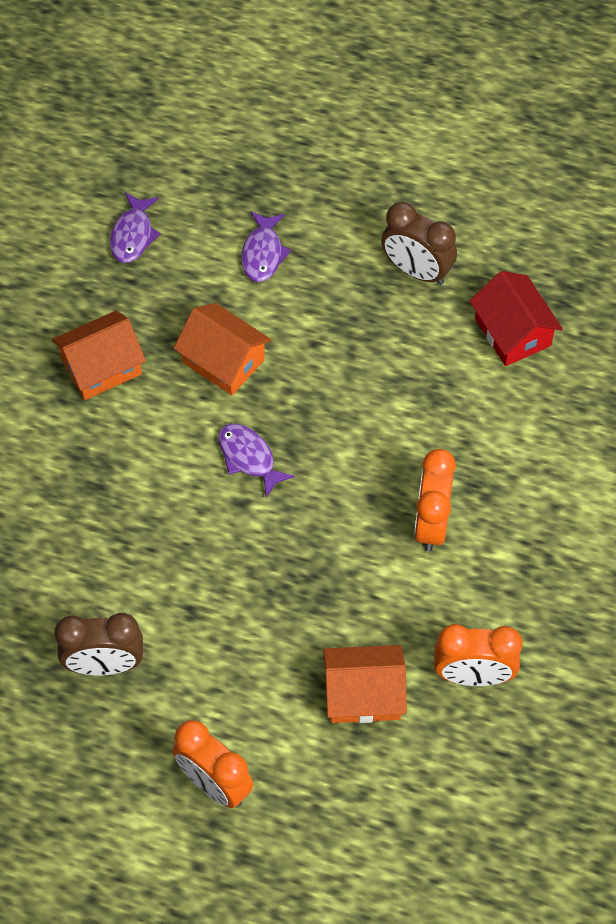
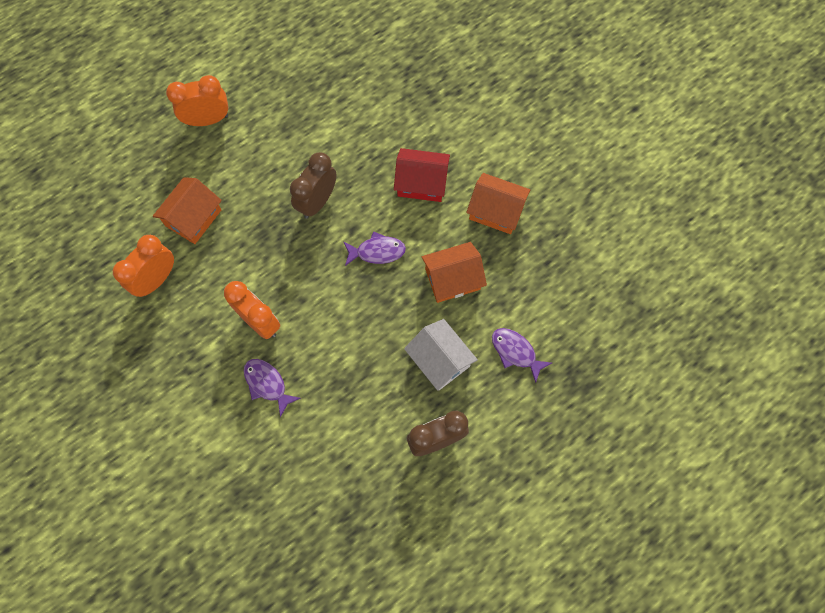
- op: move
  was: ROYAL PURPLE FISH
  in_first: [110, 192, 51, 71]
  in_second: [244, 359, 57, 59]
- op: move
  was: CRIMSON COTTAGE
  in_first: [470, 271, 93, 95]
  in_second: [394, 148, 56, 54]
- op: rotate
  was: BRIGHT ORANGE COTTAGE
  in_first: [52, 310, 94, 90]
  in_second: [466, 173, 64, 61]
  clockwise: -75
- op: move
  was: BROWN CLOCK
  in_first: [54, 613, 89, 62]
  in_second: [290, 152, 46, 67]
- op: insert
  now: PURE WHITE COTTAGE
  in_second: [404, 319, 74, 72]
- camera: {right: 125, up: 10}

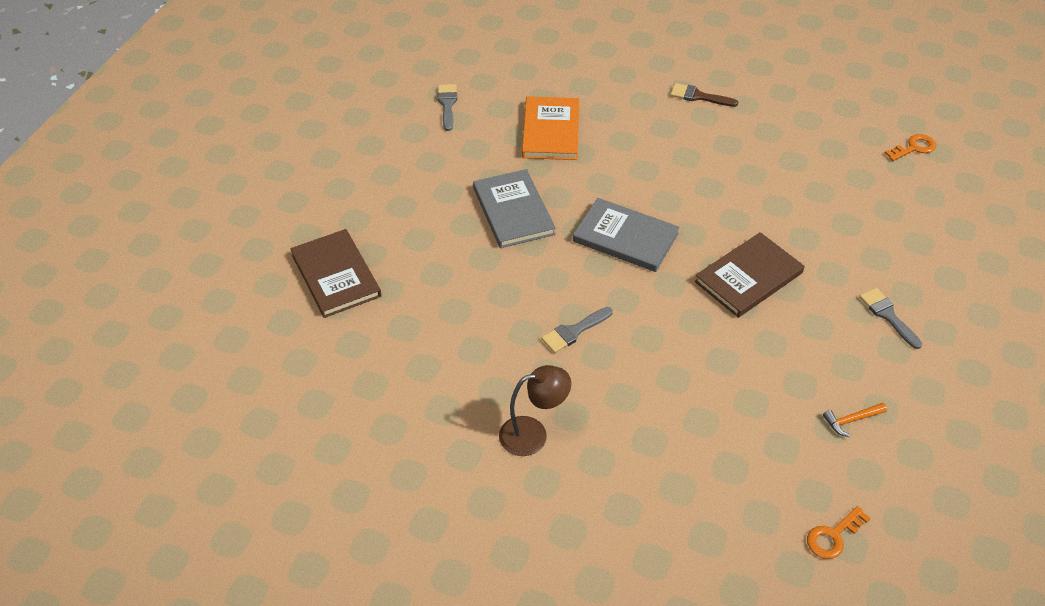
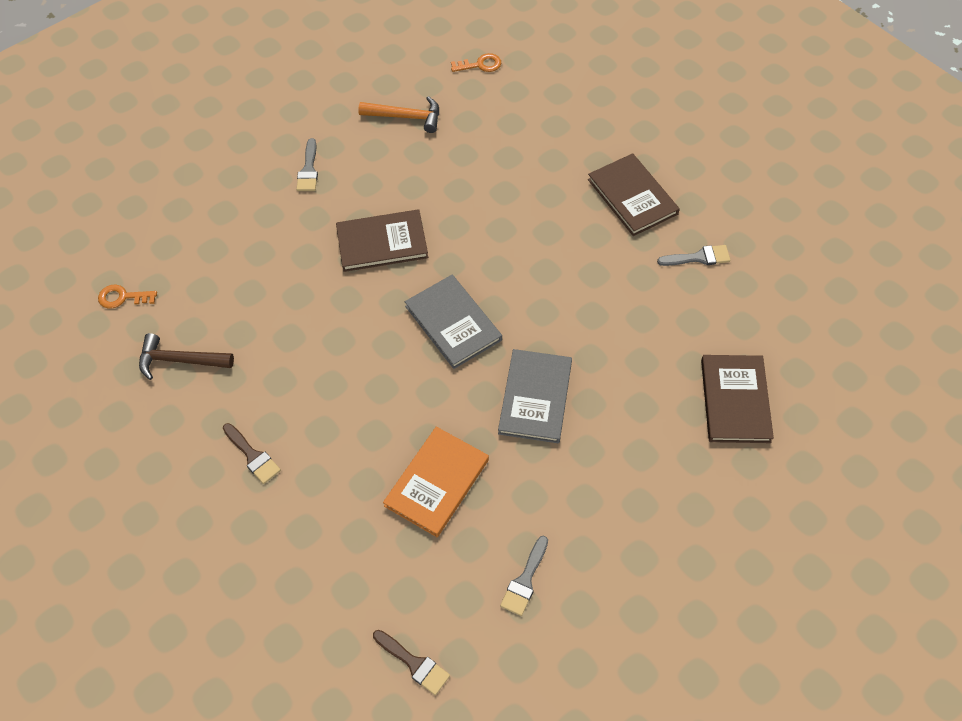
- op: move
  was: GREY BRUSH
  in_first: [541, 307, 72, 46]
  in_second: [657, 245, 74, 21]
- op: replace
  was: BROWN LAMP
  now: BROWN BOOK
  in_first: [499, 365, 72, 91]
  in_second: [588, 153, 92, 83]
- op: resize
  was: BRIGHT ORANGE CARPENTER'S HAMMER
  in_first: [823, 403, 64, 34]
  in_second: [358, 96, 81, 37]
  ratio: 1.71
- op: insert
  now: BROWN CARPENTER'S HAMMER
  in_second: [139, 333, 95, 47]
- op: insert
  now: BROWN BRUSH
  in_second: [373, 630, 77, 65]
- camera: {right: -150, up: 10}

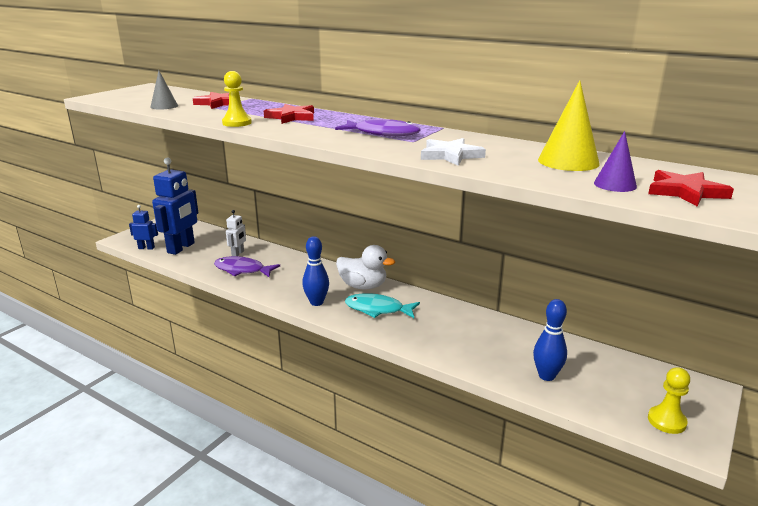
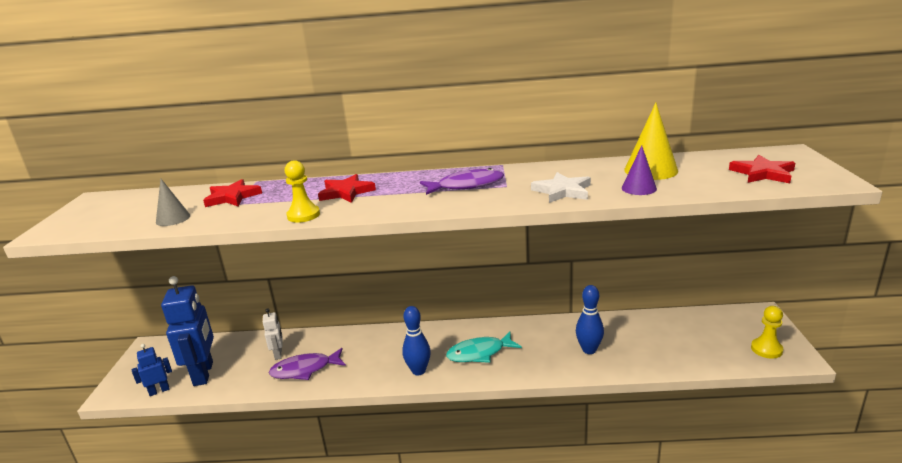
- op: move
  was: ROYAL PURPLE CONE
  in_first: [594, 131, 43, 61]
  in_second: [622, 145, 35, 50]
- op: delete
  was: PURE WHITE RUBBER DUCK
  in_first: [336, 245, 59, 44]
- op: move
  was: COBALT BOWLING PIN
  in_first: [533, 299, 34, 82]
  in_second: [576, 285, 28, 69]
- camera: {right: -30, up: 0}

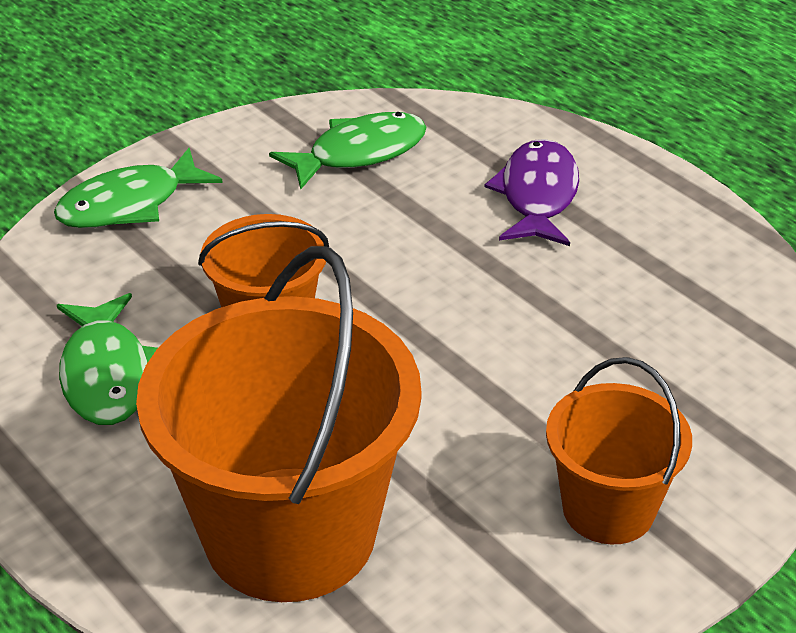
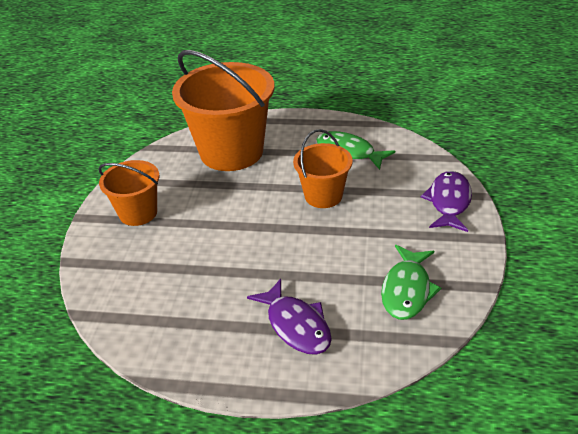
- op: recolor
  was: GREEN FISH
  now: ROYAL PURPLE FISH
  in_first: [54, 148, 169, 80]
  in_second: [421, 171, 51, 61]
- camera: {right: 140, up: 0}

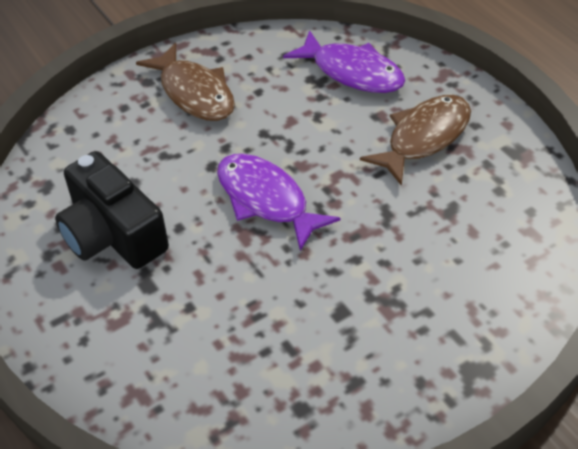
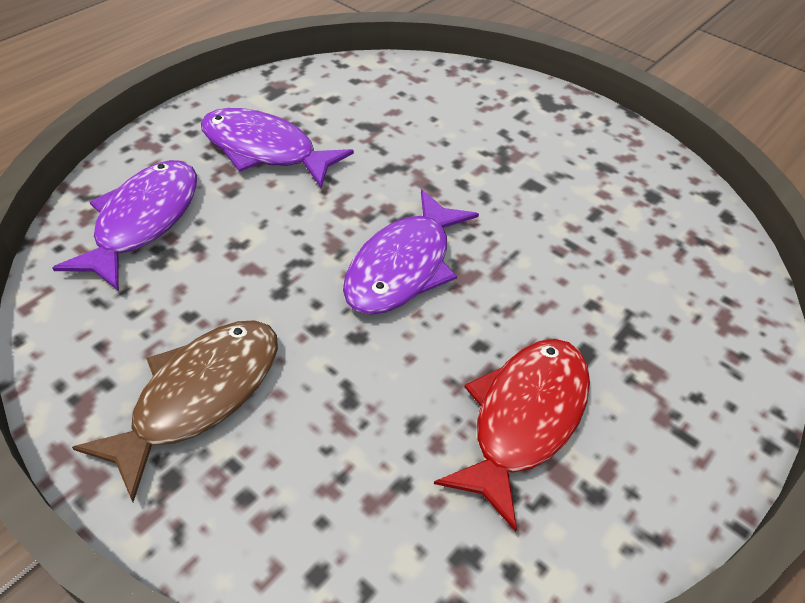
- op: recolor
  was: BROWN FISH
  now: ROYAL PURPLE FISH
  in_first: [360, 95, 111, 91]
  in_second: [201, 108, 153, 80]
- op: replace
  was: JET-BLACK COMPACT CAMERA
  now: CRIMSON FISH
  in_first: [55, 151, 114, 118]
  in_second: [434, 339, 156, 193]
- camera: {right: -110, up: 0}

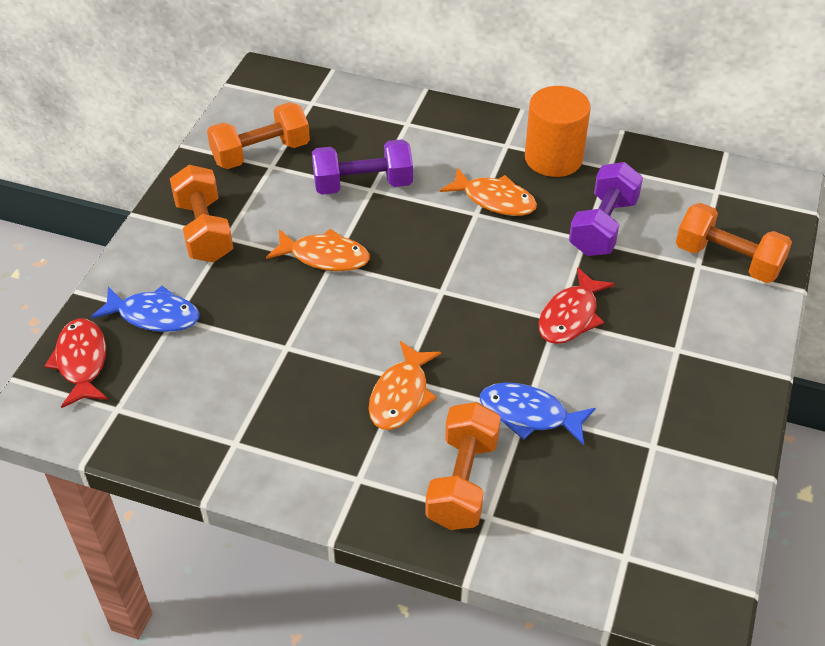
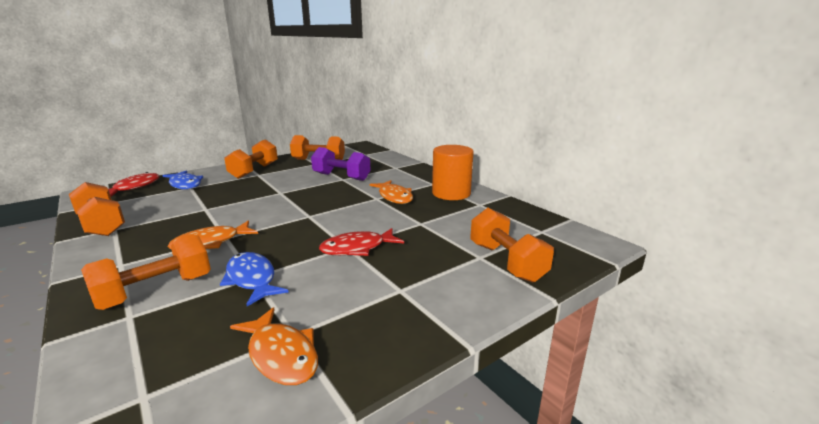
- op: delete
  was: ROYAL PURPLE HAND WEIGHT
  in_first: [569, 162, 74, 94]
- op: move
  was: BRIGHT ORANGE FISH
  in_first: [266, 229, 104, 42]
  in_second: [230, 307, 88, 78]
- op: insert
  now: BRIGHT ORANGE HAND WEIGHT
  in_second: [69, 182, 56, 54]
- camera: {right: 35, up: -25}

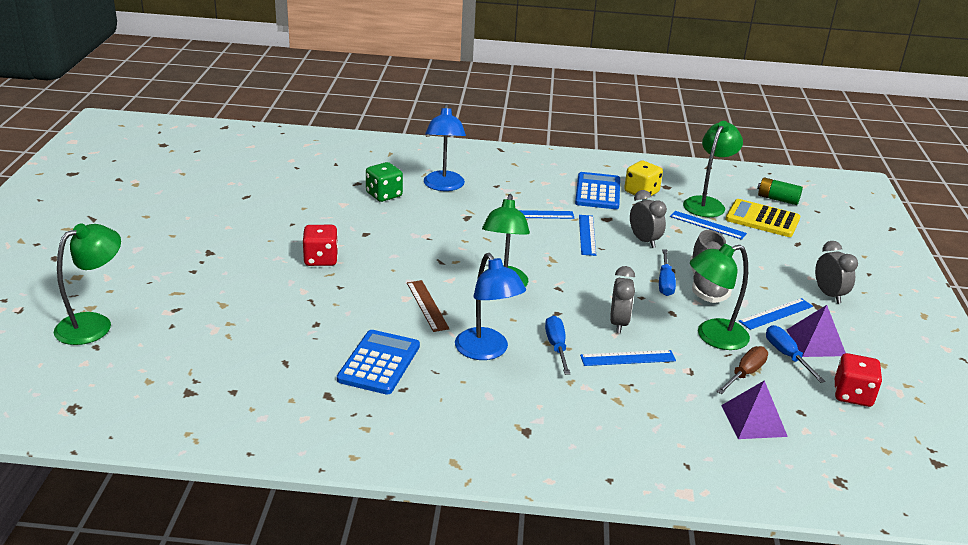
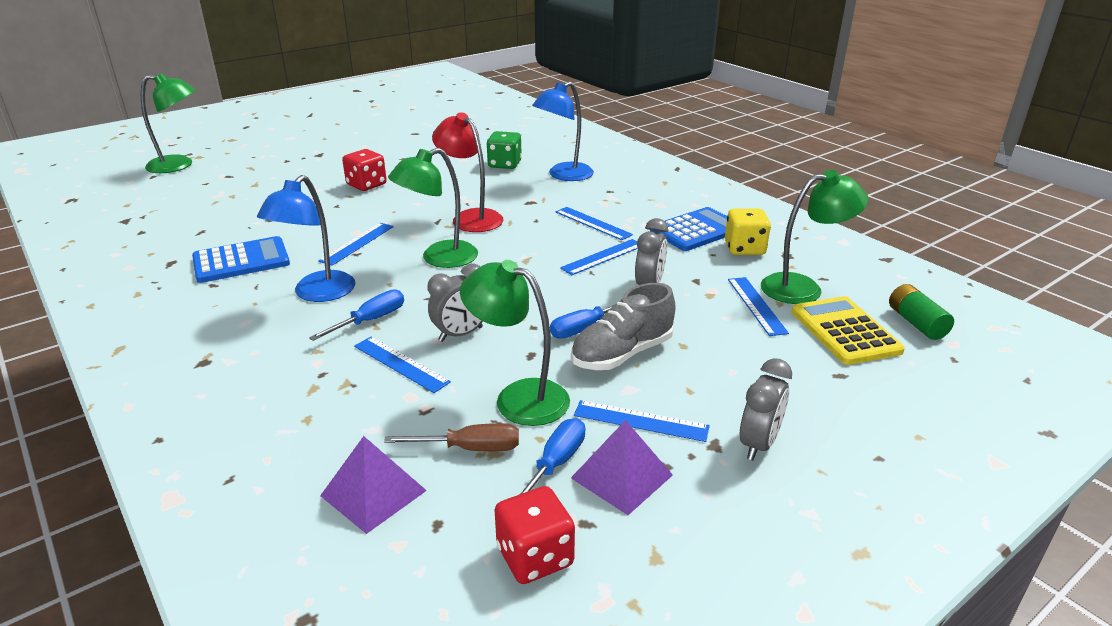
- op: recolor
  was: BROWN RULER
  now: COBALT RULER
  in_first: [407, 280, 42, 52]
  in_second: [318, 223, 76, 43]
- op: insert
  now: CRIMSON LAMP
  in_second: [432, 112, 71, 120]
- camera: {right: 50, up: 0}

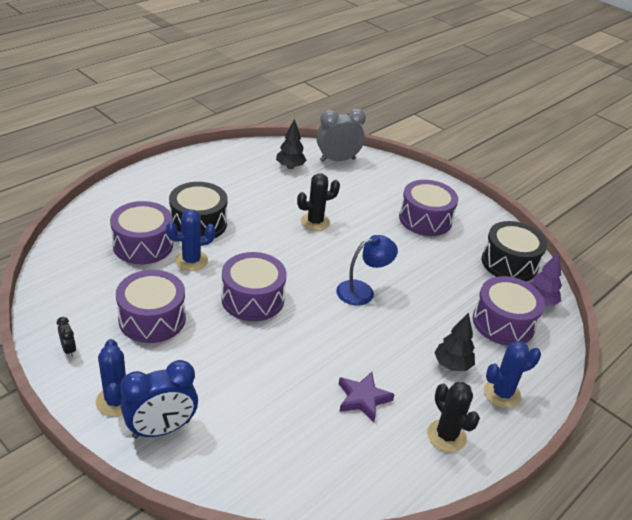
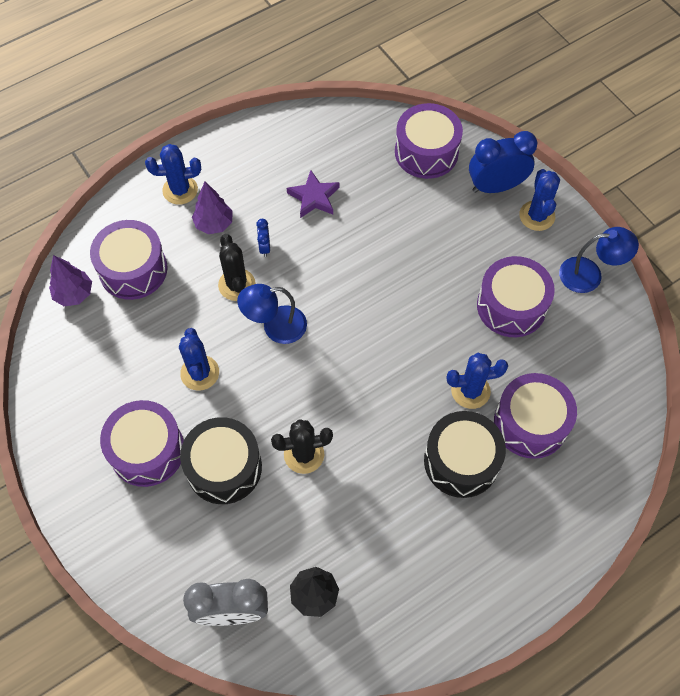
- op: move
  was: JET-BLACK TOY DRUM
  in_first: [482, 221, 65, 61]
  in_second: [180, 417, 82, 87]
- op: move
  was: ROYAL PURPLE TOY DRUM
  in_first: [221, 252, 66, 69]
  in_second: [395, 103, 68, 76]
- op: recolor
  was: JET-BLACK TREE
  now: ROYAL PURPLE TREE
  in_first: [434, 313, 41, 58]
  in_second: [192, 182, 41, 52]
- op: replace
  was: JET-BLACK CLOCK
  now: COBALT LAMP
  in_first: [57, 317, 19, 41]
  in_second: [559, 227, 80, 66]
- op: move
  was: JET-BLACK CACTUS
  in_first: [427, 382, 53, 70]
  in_second: [218, 234, 38, 67]
- op: insert
  now: COBALT CLOCK
  in_second: [256, 219, 14, 38]
- op: insert
  now: COBALT CACTUS
  in_second: [179, 328, 40, 63]
- camera: {right: -165, up: 25}

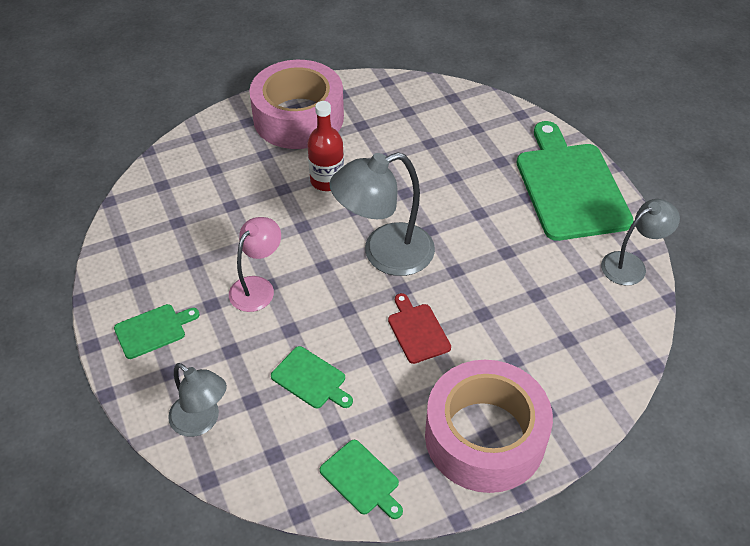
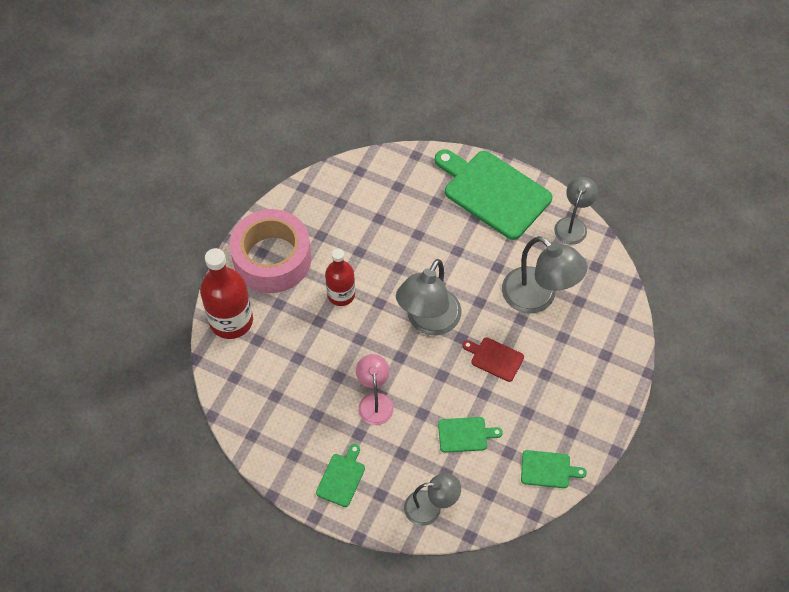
- op: delete
  was: PINK STICKY TAPE
  in_first: [425, 360, 128, 133]
- op: insert
  now: GREY LAMP
  in_second: [502, 236, 86, 77]
- op: insert
  now: CRIMSON BOTTLE
  in_second: [200, 248, 53, 91]
- camera: {right: -40, up: 10}

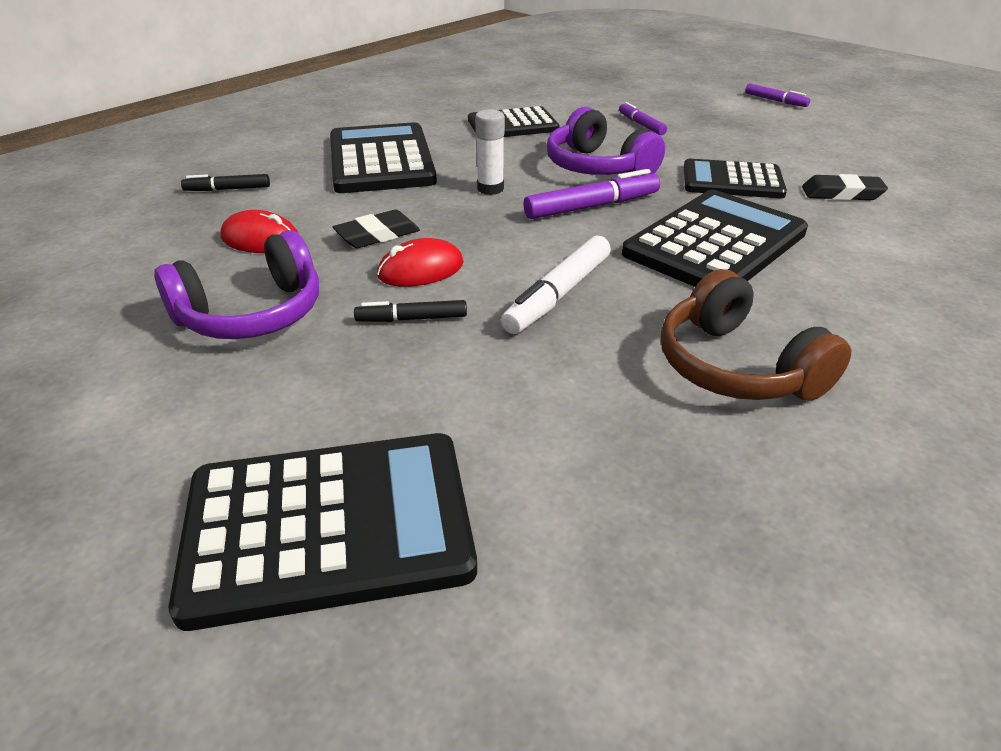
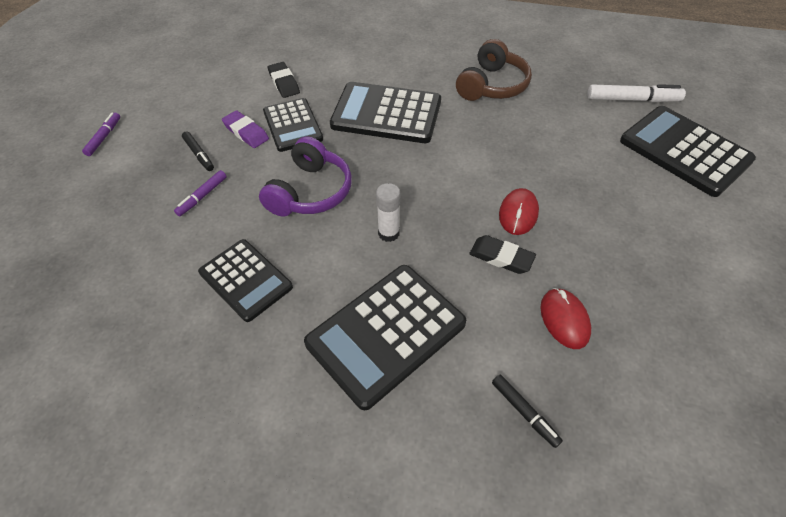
- op: delete
  was: ROYAL PURPLE MARKER
  in_first: [523, 169, 137, 50]
- op: delete
  was: ROYAL PURPLE OVER-EAR HEADPHONES
  in_first: [154, 230, 165, 109]
- op: move
  was: PURE WHITE MARKER
  in_first: [501, 236, 110, 98]
  in_second: [587, 84, 99, 18]
- op: rotate
  was: CRIMSON COMPUTER MOUSE
  in_first: [377, 238, 87, 49]
  in_second: [499, 188, 40, 47]
  clockwise: 75
- op: move
  was: JET-BLACK MARKER
  in_first: [354, 300, 113, 22]
  in_second: [182, 131, 32, 40]
- op: insert
  now: ROYAL PURPLE GUM ERASER
  in_second: [222, 110, 47, 38]
- camera: {right: -120, up: 15}

